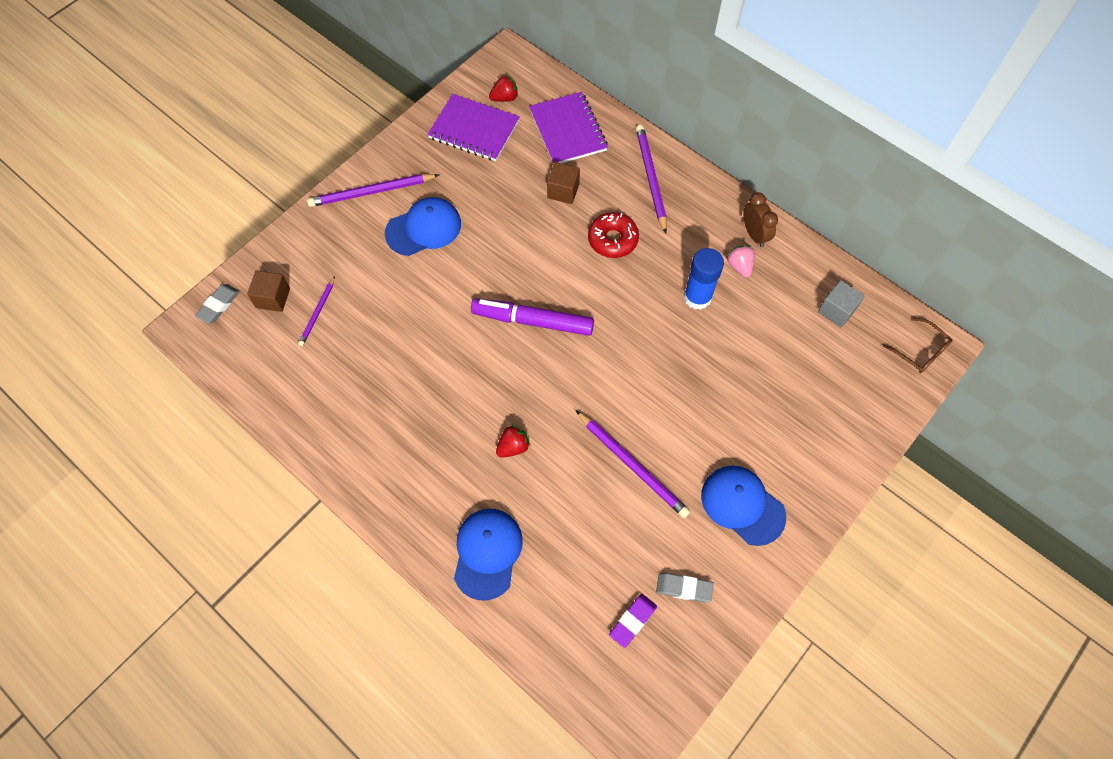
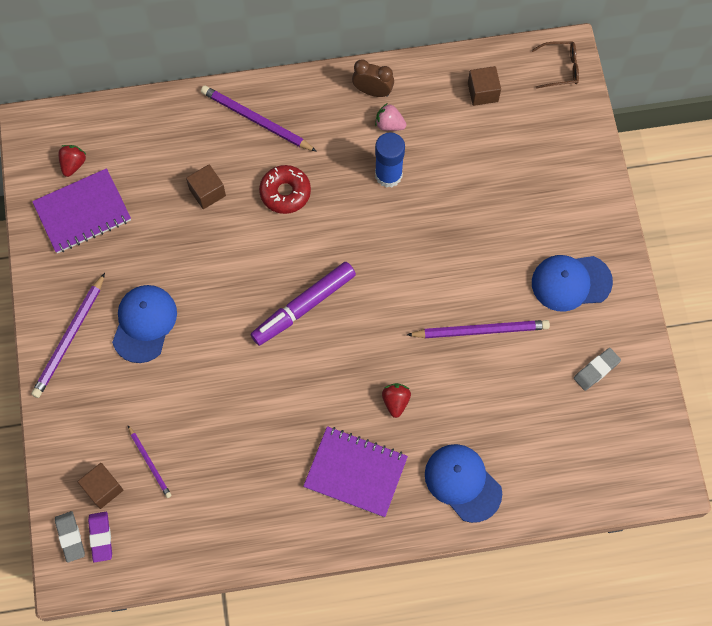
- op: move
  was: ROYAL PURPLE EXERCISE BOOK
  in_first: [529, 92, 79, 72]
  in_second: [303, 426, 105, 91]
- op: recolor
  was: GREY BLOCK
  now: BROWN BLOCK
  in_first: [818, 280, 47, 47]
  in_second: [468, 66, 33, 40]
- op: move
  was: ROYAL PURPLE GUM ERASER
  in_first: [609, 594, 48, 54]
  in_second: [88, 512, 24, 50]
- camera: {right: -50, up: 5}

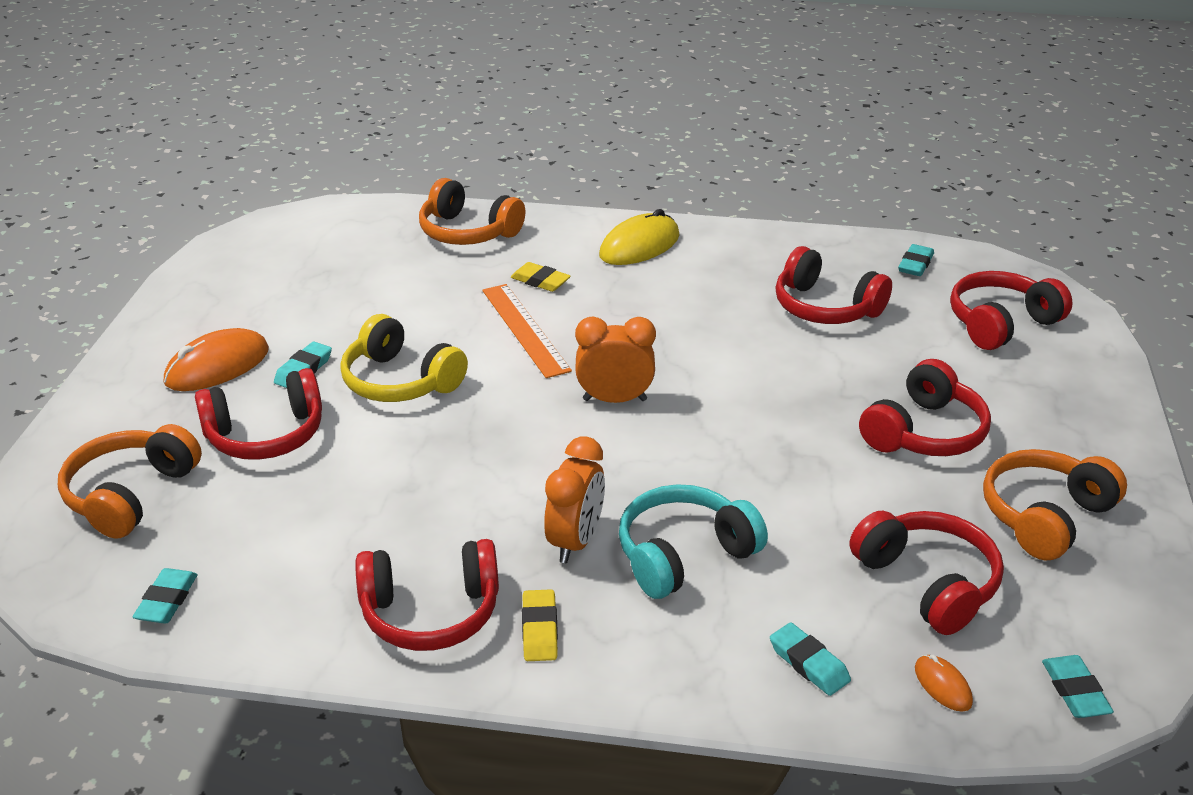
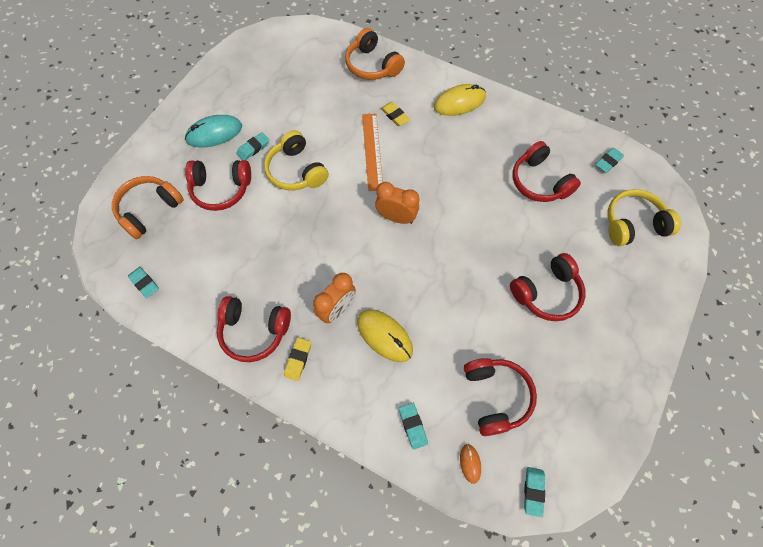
- op: recolor
  was: CRIMSON OVER-EAR HEADPHONES
  now: GOLDEN OVER-EAR HEADPHONES
  in_first: [950, 271, 123, 79]
  in_second: [608, 189, 73, 57]
- op: recolor
  was: BRIGHT ORANGE COMPUTER MOUSE
  now: TURQUOISE COMPUTER MOUSE
  in_first: [164, 328, 105, 63]
  in_second: [185, 115, 57, 33]
- op: delete
  was: BRIGHT ORANGE OVER-EAR HEADPHONES
  in_first: [983, 449, 144, 111]
- op: replace
  was: TURQUOISE OVER-EAR HEADPHONES
  now: GOLDEN COMPUTER MOUSE
  in_first: [619, 484, 149, 115]
  in_second: [357, 309, 56, 53]
- op: rotate
  was: TURQUOISE GUM ERASER
  in_first: [133, 568, 65, 56]
  in_second: [128, 267, 31, 31]
  clockwise: -75
- camera: {right: 20, up: 30}

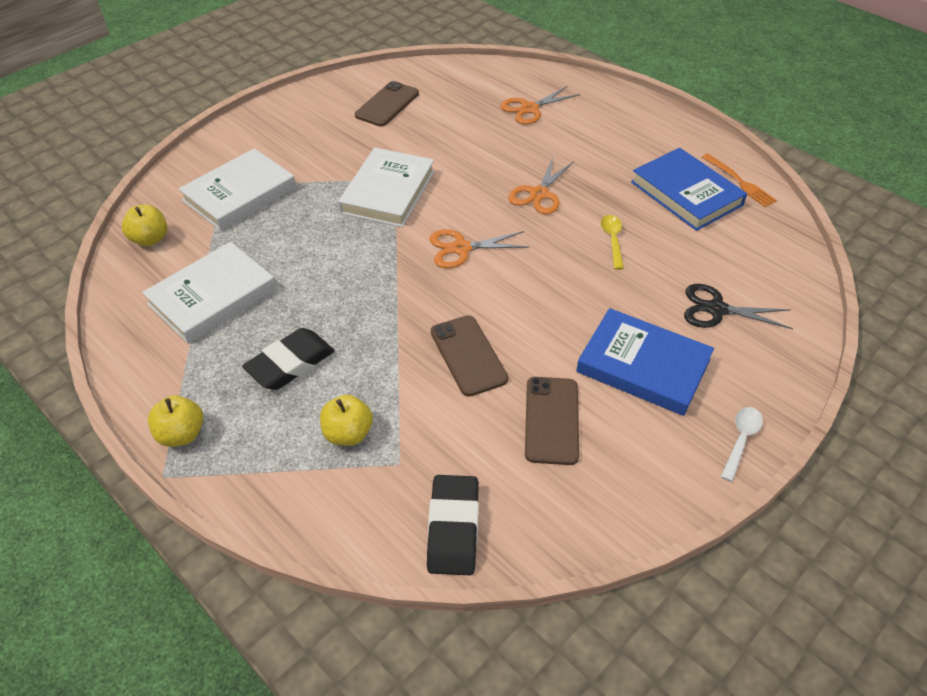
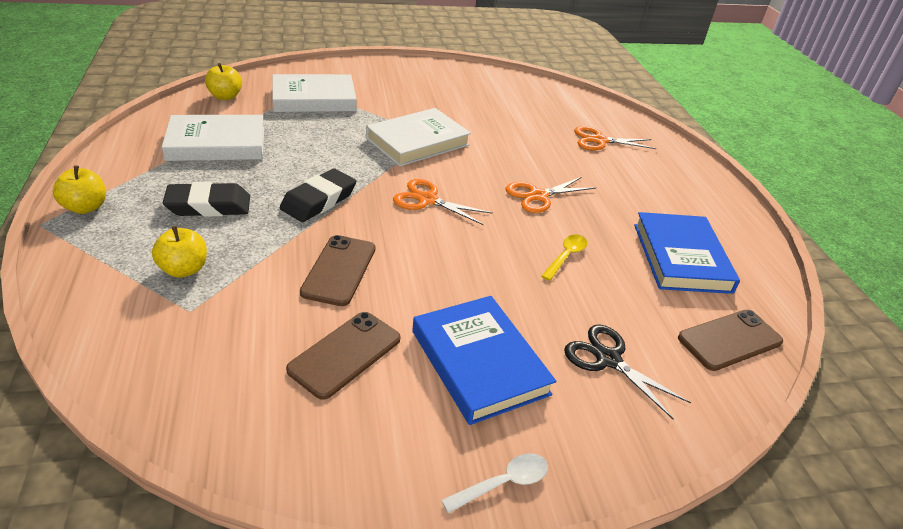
- op: move
  was: BROWN MOBILE PHONE
  in_first: [355, 81, 64, 46]
  in_second: [678, 310, 105, 61]
- op: delete
  was: BRIGHT ORANGE FORK
  in_first: [702, 154, 75, 53]
- op: move
  was: JET-BLACK GUM ERASER
  in_first: [427, 475, 52, 100]
  in_second: [280, 168, 76, 54]
- camera: {right: 30, up: -10}

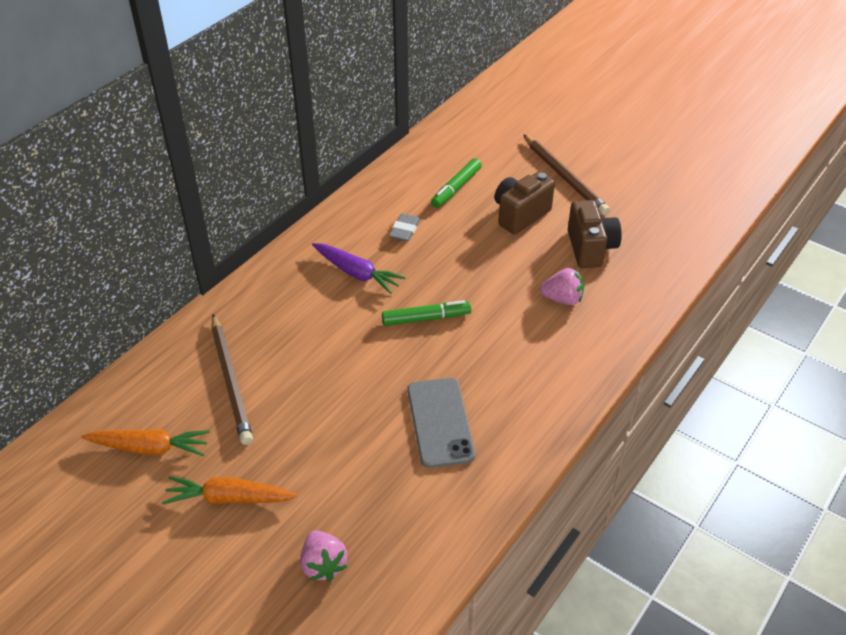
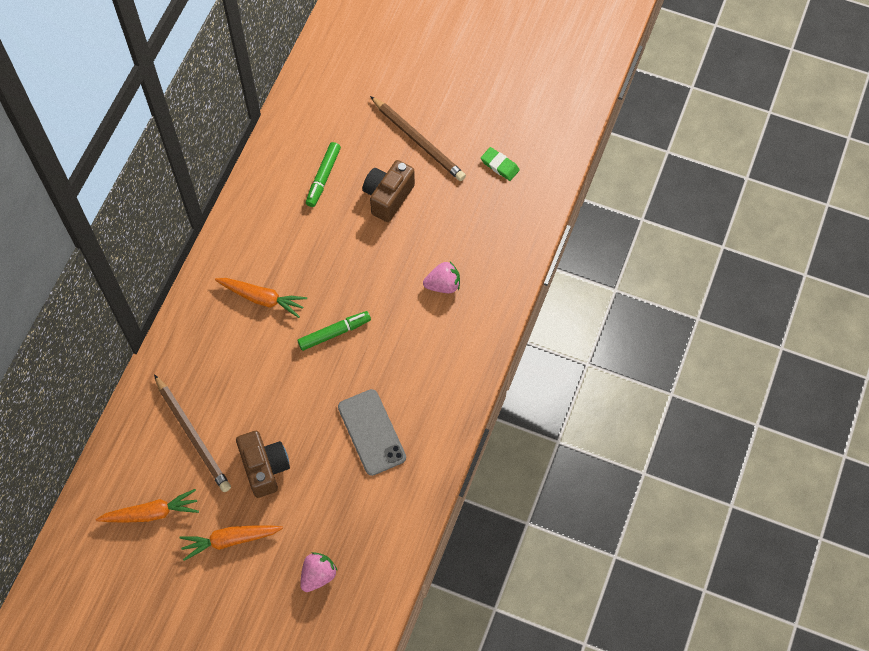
- op: move
  was: BROWN COMPACT CAMERA
  in_first: [568, 200, 54, 68]
  in_second: [236, 431, 54, 67]
- op: delete
  was: GREY GUM ERASER
  in_first: [389, 213, 31, 29]
- op: recolor
  was: ROYAL PURPLE TOY CARROT
  now: BRIGHT ORANGE TOY CARROT
  in_first: [312, 243, 94, 51]
  in_second: [215, 278, 92, 40]
- op: rotate
  was: PINK STRAWBERRY
  in_first: [300, 530, 48, 51]
  in_second: [300, 552, 38, 40]
  clockwise: -105
- op: insert
  now: GREEN GUM ERASER
  in_second: [481, 147, 39, 34]
- camera: {right: -15, up: 20}

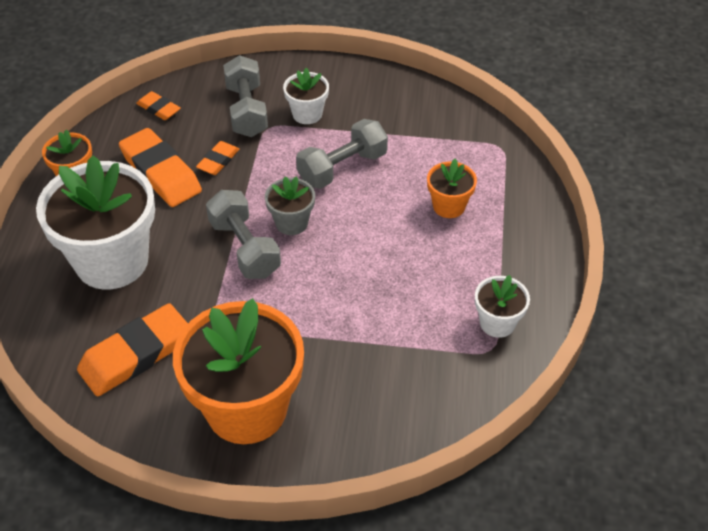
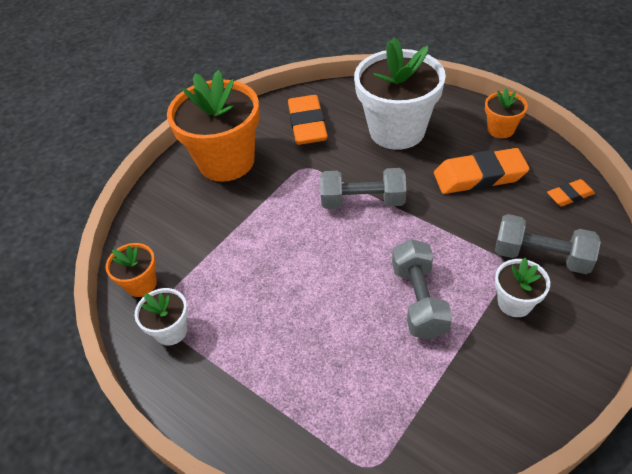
- op: delete
  was: BRIGHT ORANGE GUM ERASER
  in_first: [196, 141, 43, 34]
- op: move
  was: BRIGHT ORANGE PLANT POT
  in_first: [427, 159, 50, 59]
  in_second: [105, 243, 52, 54]
- op: delete
  was: GREY PLANT POT
  in_first: [265, 176, 50, 59]
- camera: {right: 125, up: 0}

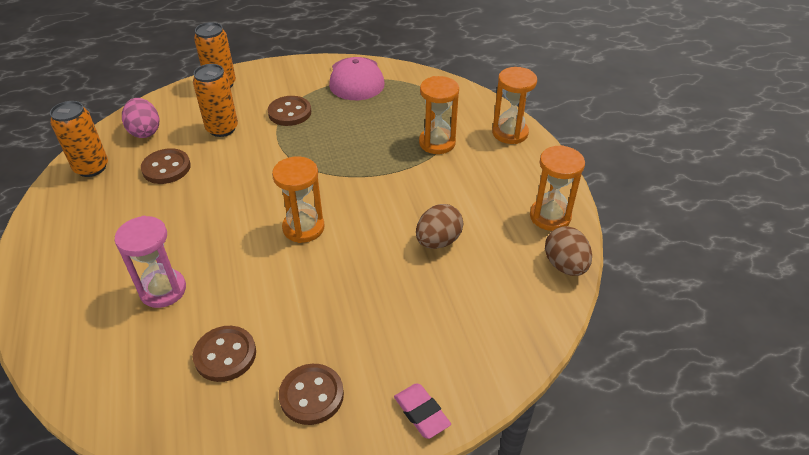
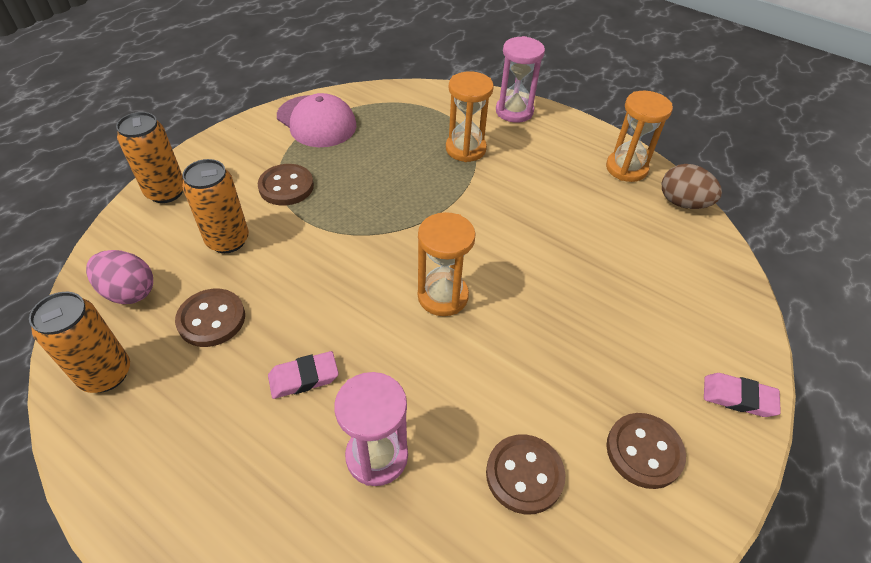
- op: recolor
  was: BRIGHT ORANGE SANDGLASS
  now: PINK SANDGLASS
  in_first: [492, 67, 45, 77]
  in_second: [496, 36, 49, 87]
- op: delete
  was: BROWN TOY EGG
  in_first: [416, 204, 47, 45]
- op: insert
  now: PINK GUM ERASER
  in_second: [268, 351, 71, 48]
- camera: {right: -40, up: 5}

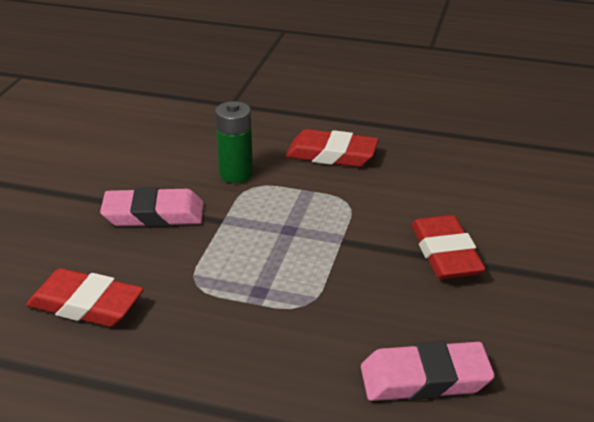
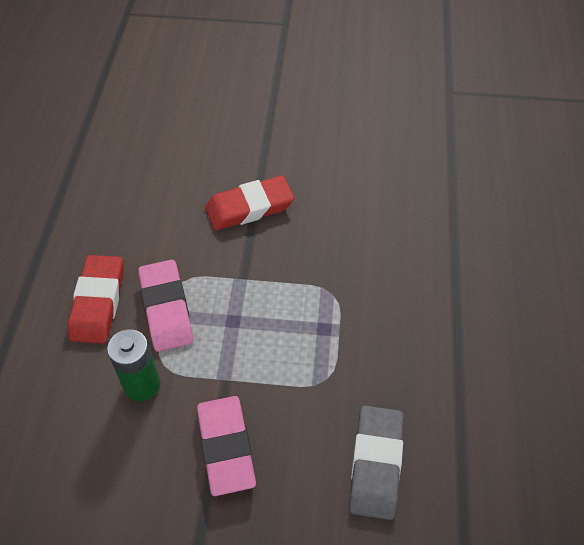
- op: recolor
  was: CRIMSON GUM ERASER
  now: GREY GUM ERASER
  in_first: [26, 268, 118, 59]
  in_second: [349, 406, 55, 114]
- op: move
  was: PINK GUM ERASER
  in_first: [361, 341, 134, 60]
  in_second: [138, 260, 55, 92]
- camera: {right: -100, up: 20}

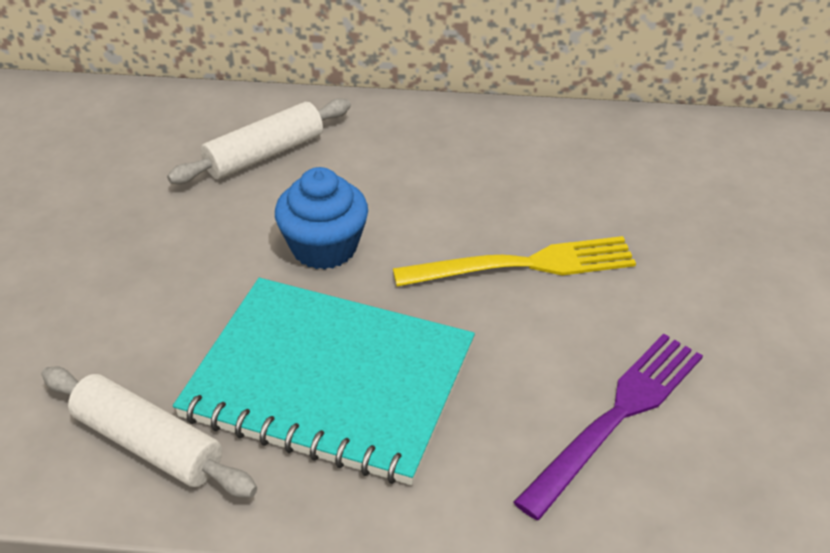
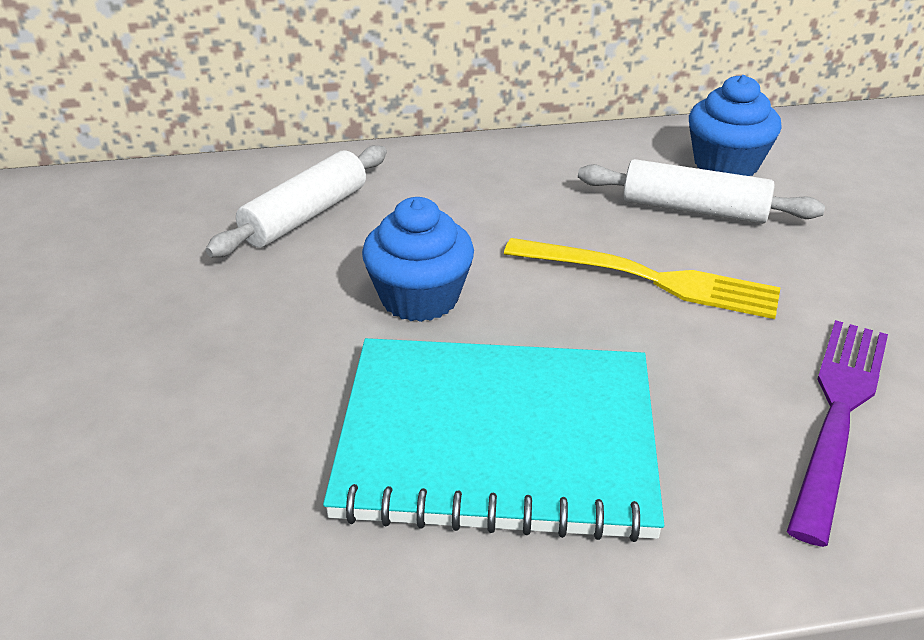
- op: rotate
  was: GOLDEN FORK
  in_first: [393, 236, 243, 51]
  in_second: [504, 238, 277, 81]
  clockwise: 45
- op: move
  was: PURE WHITE DOUGH ROLLER
  in_first: [41, 367, 216, 131]
  in_second: [578, 159, 247, 65]
- op: insert
  now: COBALT CUPCAKE
  in_second: [689, 75, 93, 101]
- camera: {right: -15, up: -5}

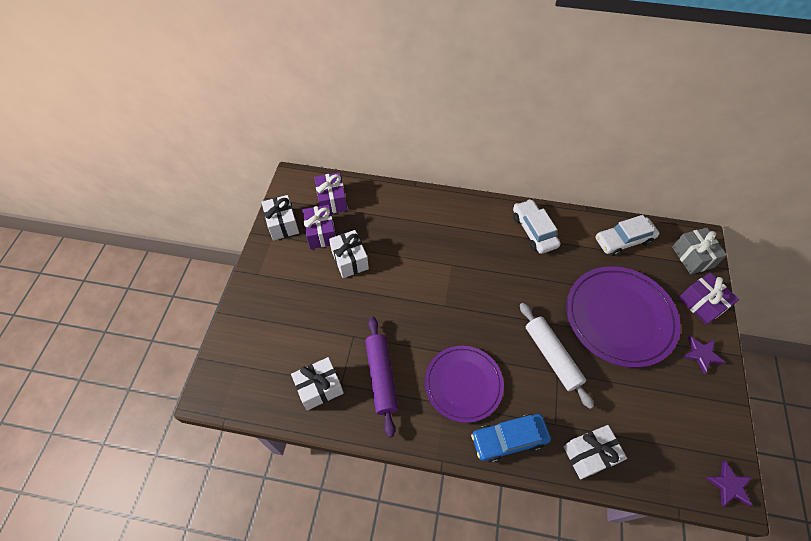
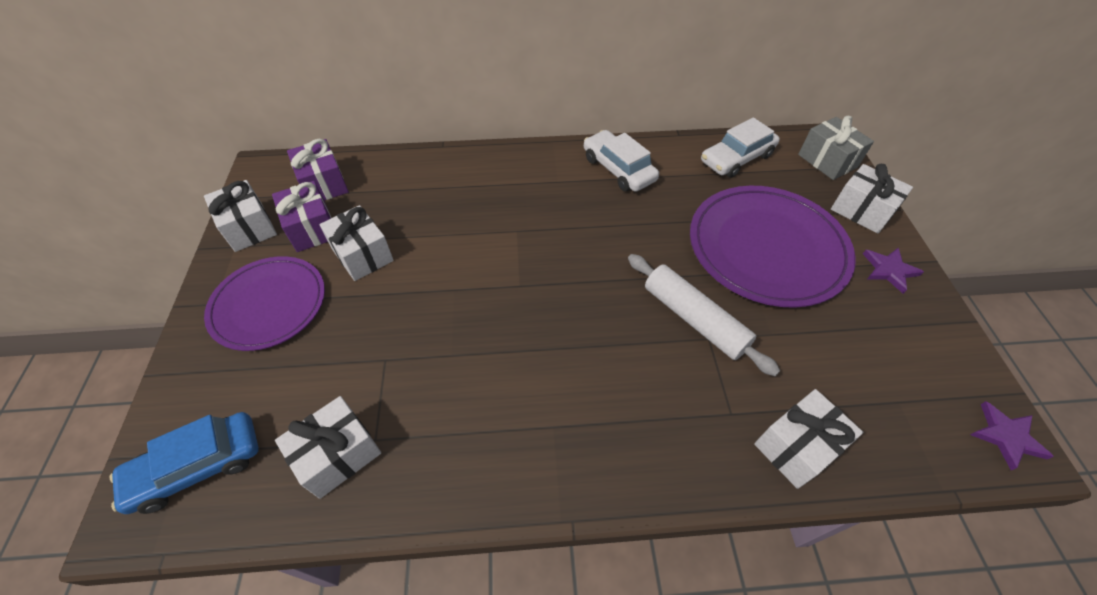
- op: recolor
  was: ROYAL PURPLE GIFT
  now: PURE WHITE GIFT
  in_first: [679, 273, 60, 52]
  in_second: [831, 164, 82, 69]
- op: delete
  was: ROYAL PURPLE DOUGH ROLLER
  in_first: [365, 317, 33, 120]
- op: move
  was: ROYAL PURPLE FLAT DISH
  in_first: [425, 346, 79, 77]
  in_second: [204, 256, 121, 95]
- op: move
  was: COBALT AUTOMOBILE
  in_first: [471, 414, 80, 49]
  in_second: [110, 412, 149, 102]
- camera: {right: -15, up: -5}

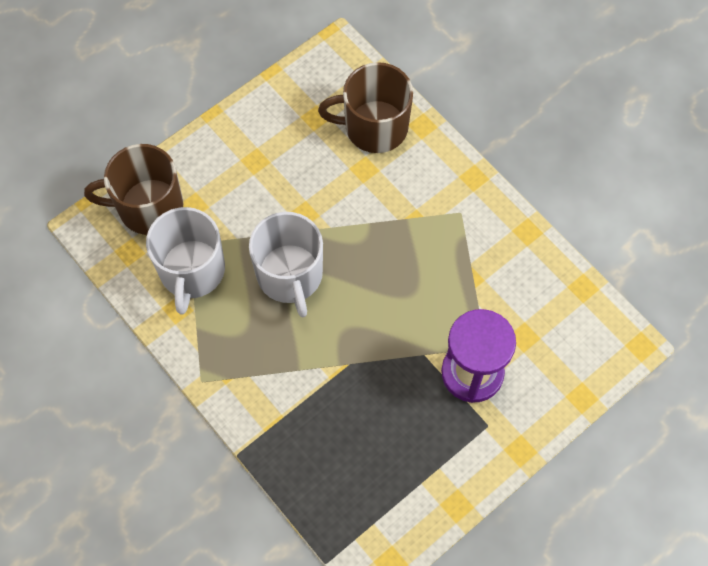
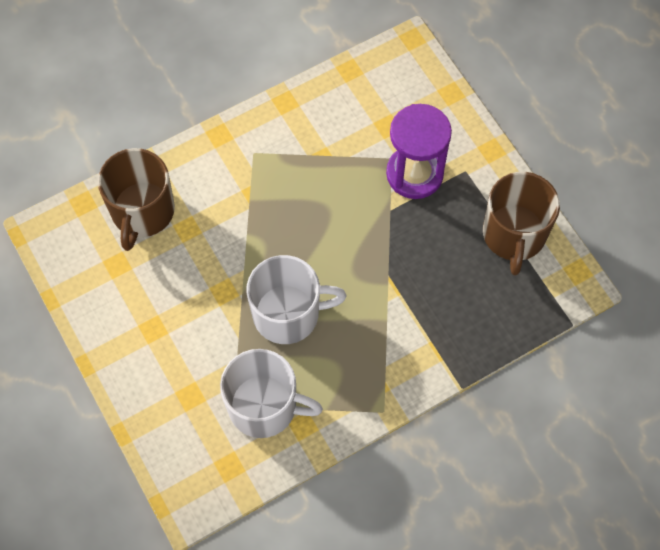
- op: move
  was: BROWN COFFEE MUG
  in_first: [84, 144, 99, 91]
  in_second: [483, 172, 77, 103]
- camera: {right: -80, up: 0}

